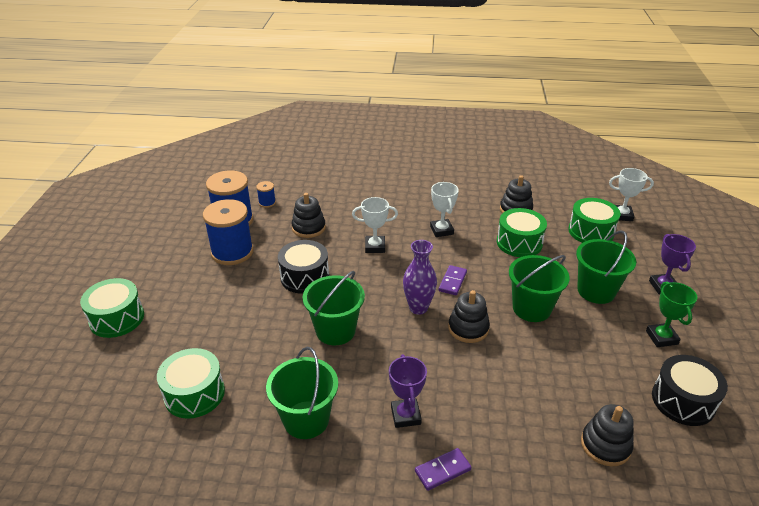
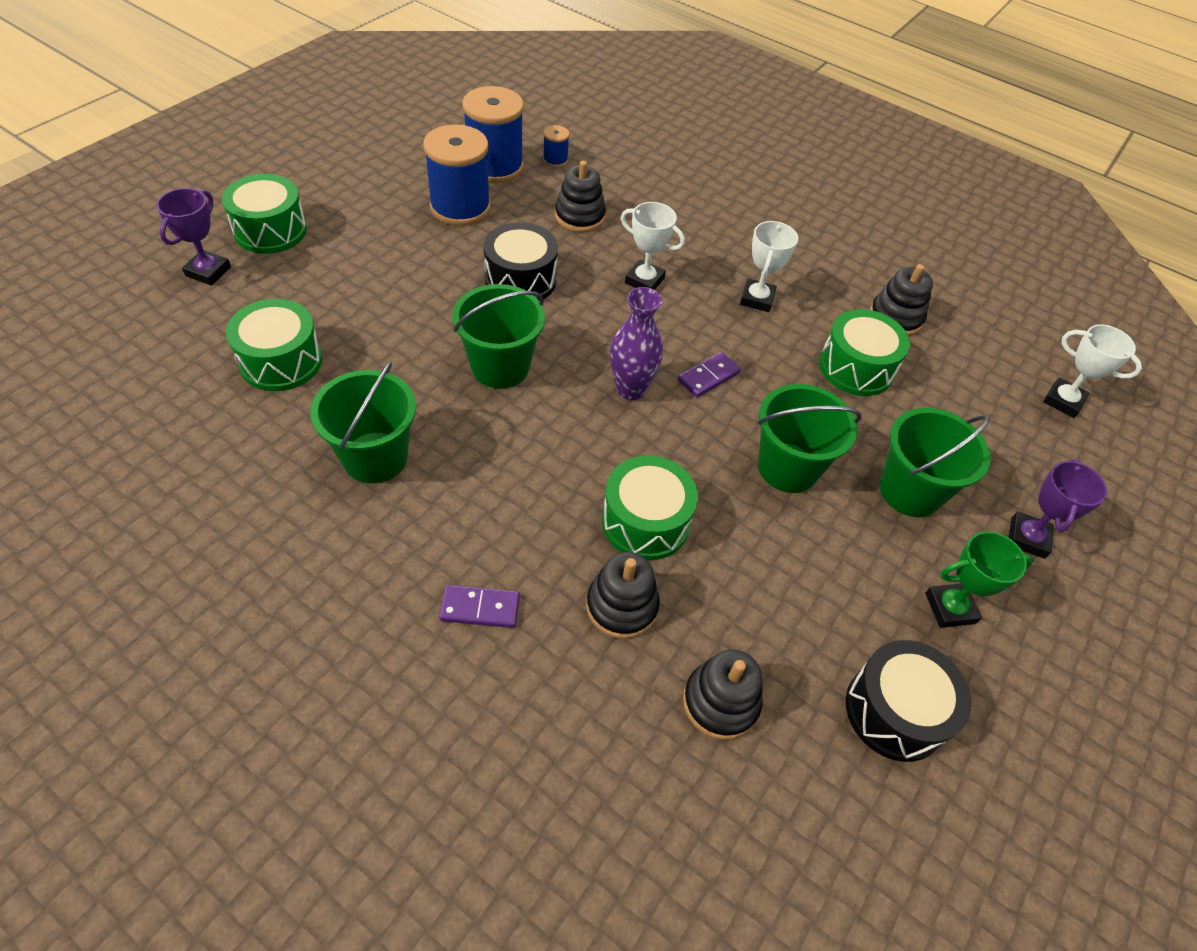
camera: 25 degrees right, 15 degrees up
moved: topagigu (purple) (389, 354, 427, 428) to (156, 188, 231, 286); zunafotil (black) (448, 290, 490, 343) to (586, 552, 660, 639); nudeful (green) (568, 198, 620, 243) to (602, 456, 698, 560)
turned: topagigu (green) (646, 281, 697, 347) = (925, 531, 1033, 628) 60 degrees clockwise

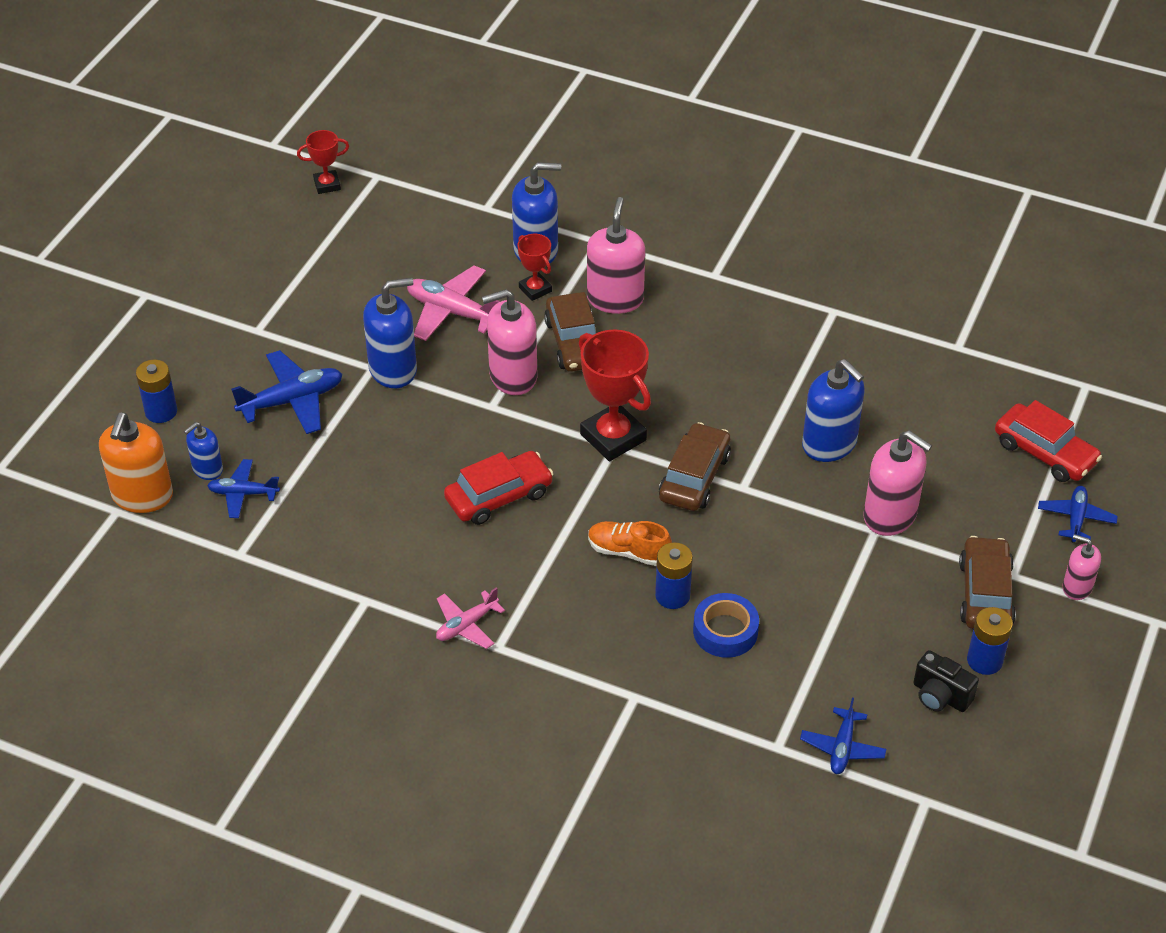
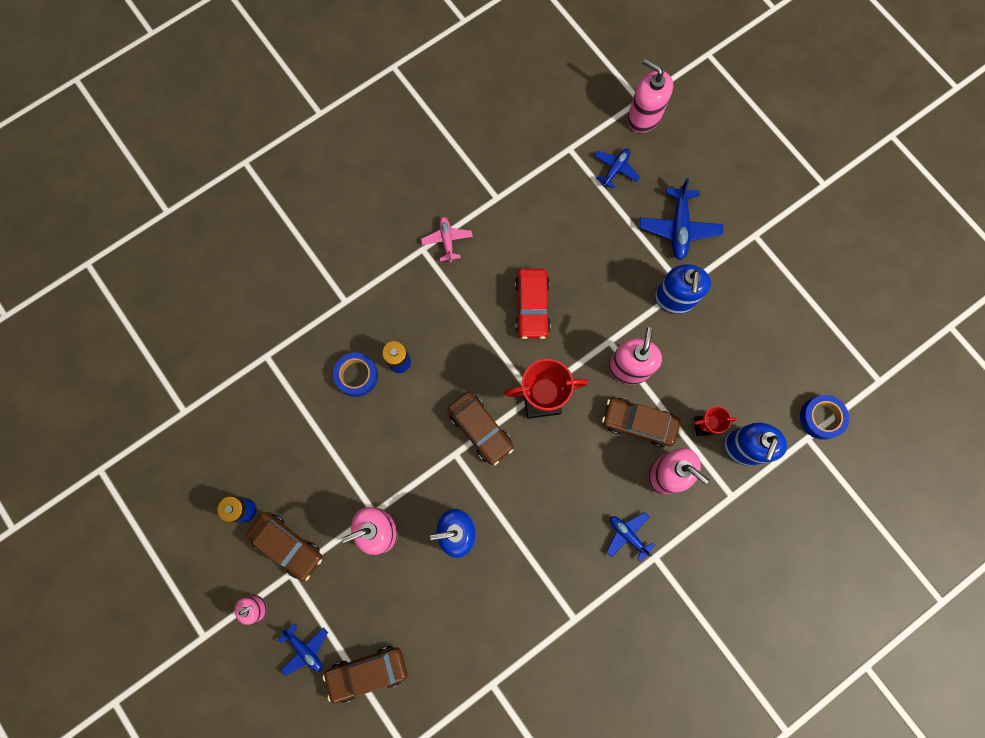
camera: 120 degrees right, 30 degrees up
removed: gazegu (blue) (136, 359, 177, 423); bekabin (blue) (184, 422, 223, 480); topagigu (red) (297, 130, 349, 194); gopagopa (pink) (407, 266, 500, 341); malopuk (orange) (588, 521, 672, 566); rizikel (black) (913, 650, 979, 712)
added: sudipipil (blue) (800, 395, 849, 440)
moved: gopagopa (blue) (800, 698, 886, 774) to (607, 512, 655, 562)
recoloured: bekabin (orange) (99, 413, 173, 513) to bekabin (pink) (627, 59, 673, 133); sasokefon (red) (995, 400, 1102, 482) to sasokefon (brown) (323, 646, 407, 703)

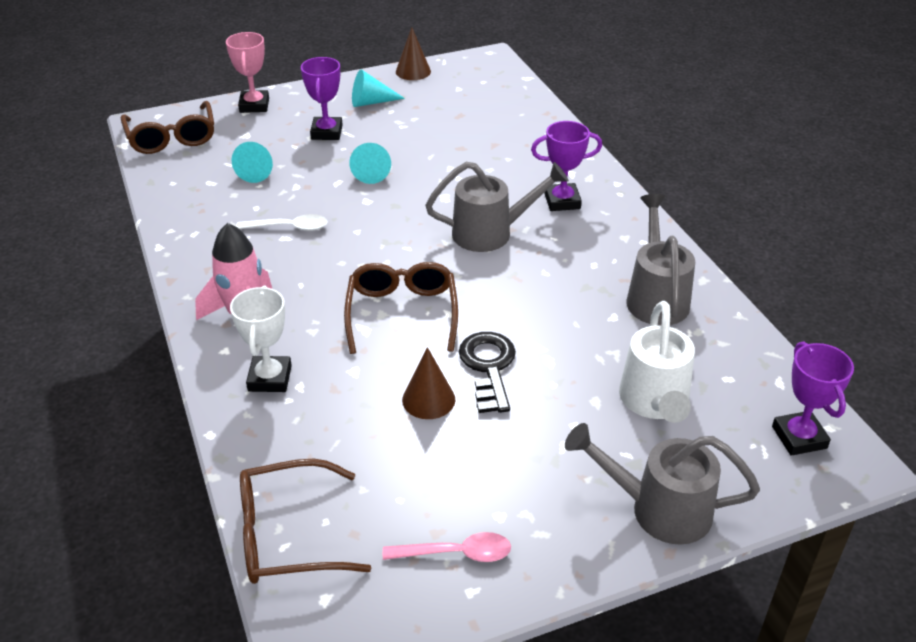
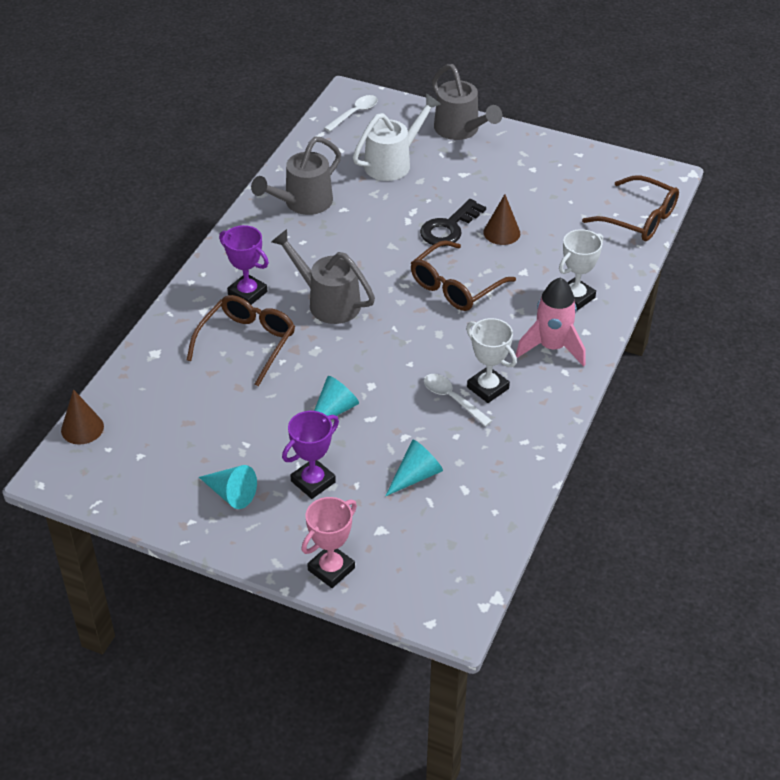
camera: 135 degrees left, 5 degrees up
removed: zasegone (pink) (383, 532, 511, 562)
added: topagigu (white) (466, 318, 517, 403)
moved: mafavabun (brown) (121, 101, 214, 154) to (187, 295, 295, 387); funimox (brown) (396, 27, 431, 80) to (61, 389, 104, 445)
replaced: topagigu (purple) (772, 341, 854, 456) to zasegone (white) (324, 95, 378, 132)

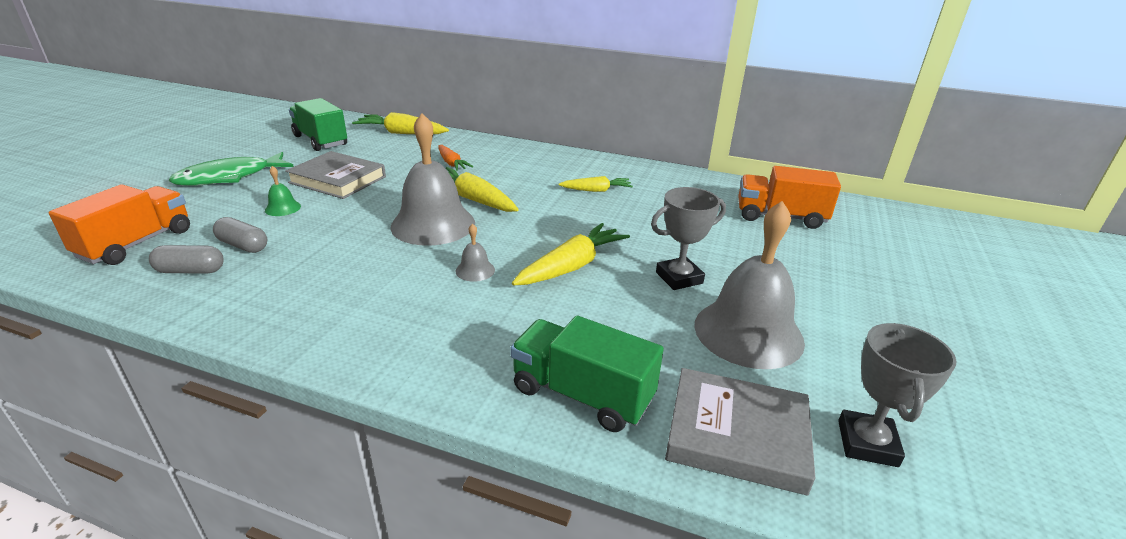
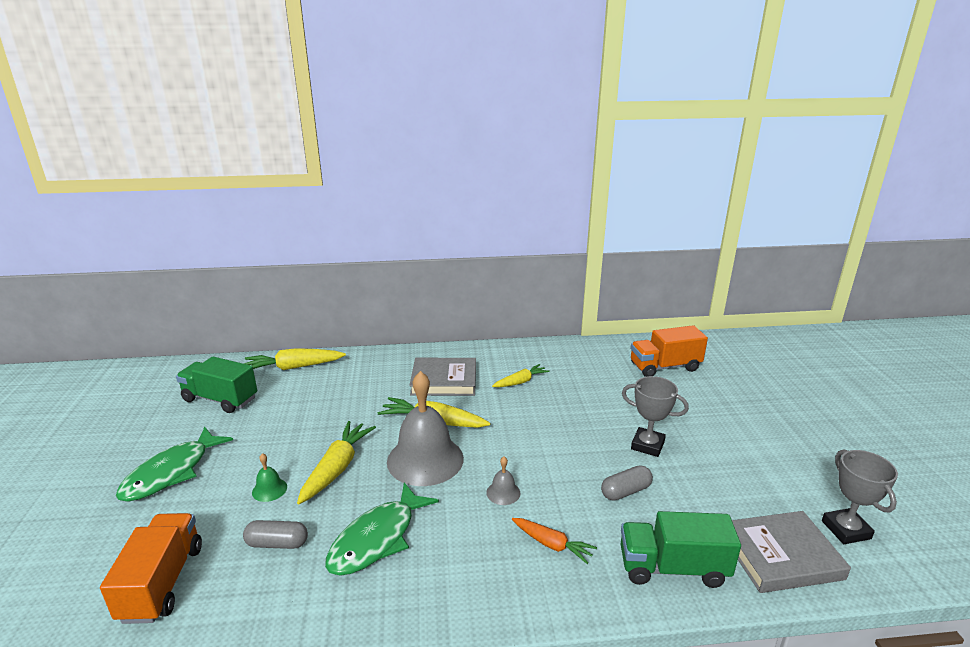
camera: 25 degrees left, 5 degrees down
removed: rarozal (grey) (694, 201, 805, 369)
added: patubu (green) (325, 483, 439, 576)
moved: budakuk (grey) (149, 245, 224, 274) to (601, 465, 653, 501); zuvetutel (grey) (285, 151, 386, 199) to (409, 358, 476, 396); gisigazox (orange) (438, 145, 473, 171) to (512, 518, 597, 564); gisigazox (yellow) (512, 223, 630, 286) to (297, 421, 376, 505)
turned: topagigu (grey) (651, 187, 726, 290) = (622, 376, 689, 457) 75 degrees clockwise

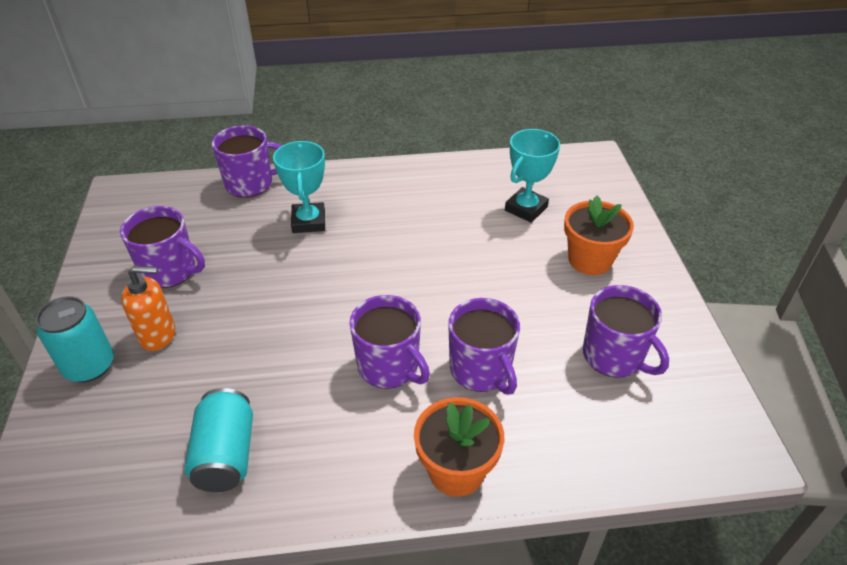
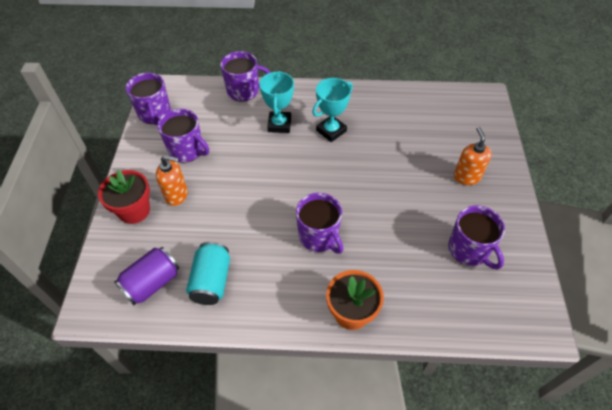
camera: 10 degrees right, 10 degrees up
added: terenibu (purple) (114, 247, 179, 305)
moved: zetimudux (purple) (448, 298, 520, 395) to (126, 73, 171, 125); topagigu (turquoise) (505, 129, 560, 223) to (312, 78, 353, 142)
replaced: terenibu (turquoise) (36, 296, 114, 382) to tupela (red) (98, 170, 150, 224); tupela (orange) (564, 195, 634, 275) to bekabin (orange) (454, 127, 492, 185)

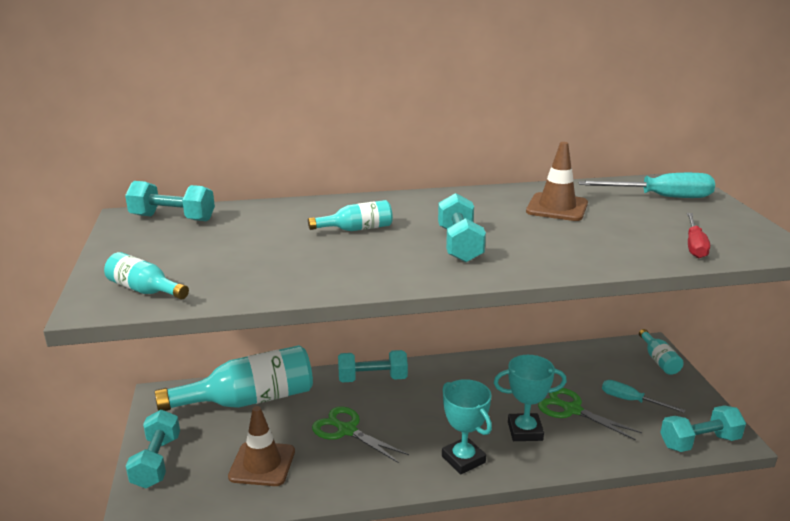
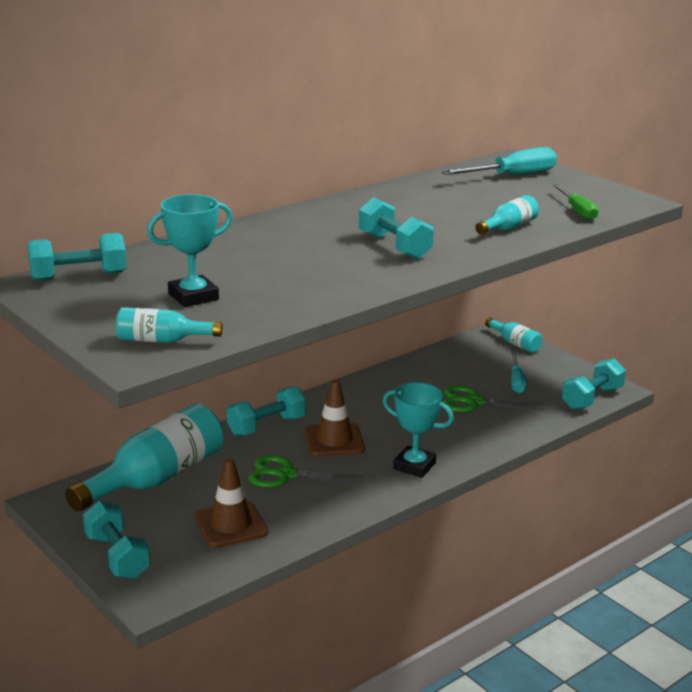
camera: 30 degrees left, 0 degrees up
moved: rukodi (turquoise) (308, 200, 393, 231) to (475, 195, 539, 234); topagigu (turquoise) (494, 355, 567, 441) to (147, 194, 233, 307); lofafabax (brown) (526, 142, 588, 221) to (305, 379, 365, 457)
recoloured: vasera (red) (687, 213, 710, 258) to vasera (green) (553, 184, 599, 220)
turned: vasera (turquoise) (602, 380, 686, 413) = (511, 352, 527, 394) 90 degrees counterclockwise

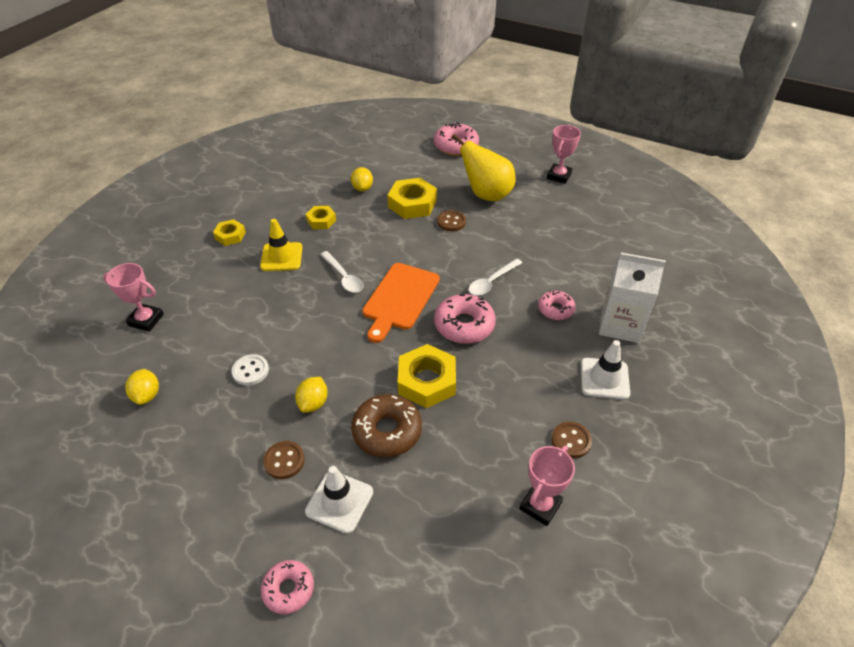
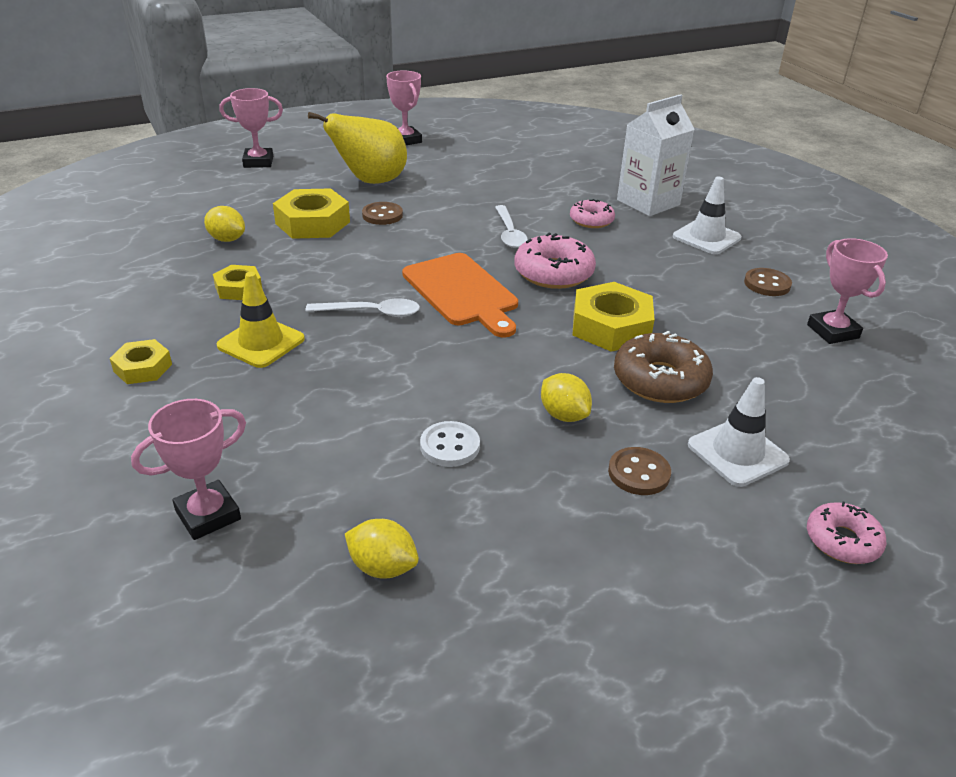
camera: 55 degrees left, 10 degrees down
replaced: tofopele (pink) (434, 122, 479, 156) to topagigu (pink) (219, 88, 283, 168)

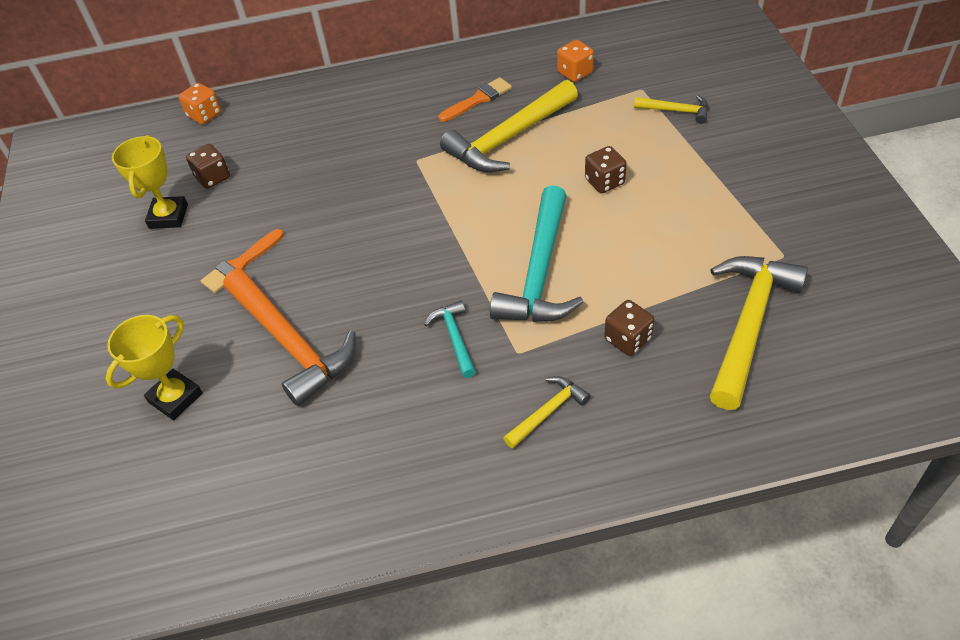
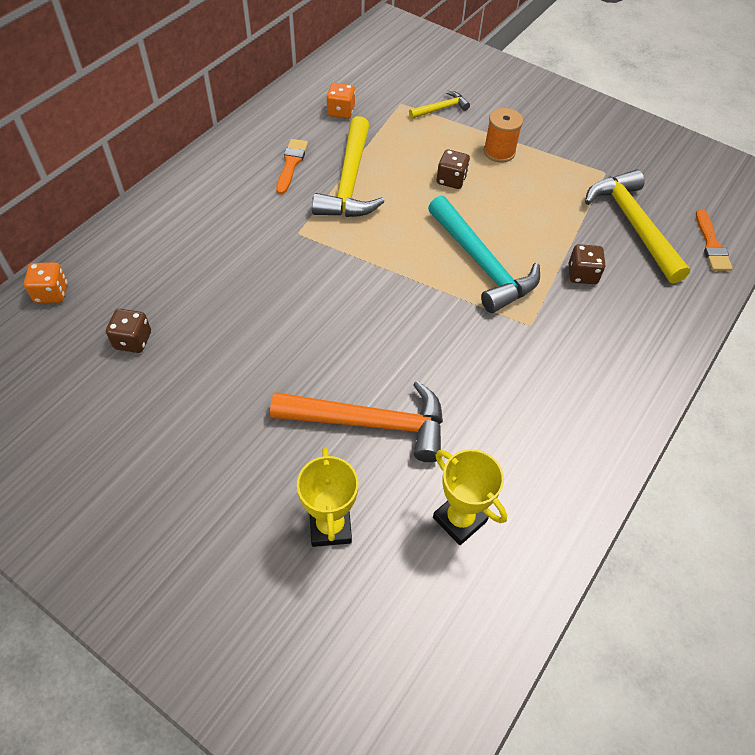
camera: 50 degrees left, 5 degrees up
removed: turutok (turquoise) (424, 300, 476, 378); turutok (yellow) (503, 376, 591, 449)
added: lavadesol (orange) (483, 108, 523, 163)
moved: topagigu (yellow) (112, 135, 188, 229) to (433, 449, 507, 545); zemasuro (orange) (201, 229, 284, 293) to (696, 209, 733, 271)

